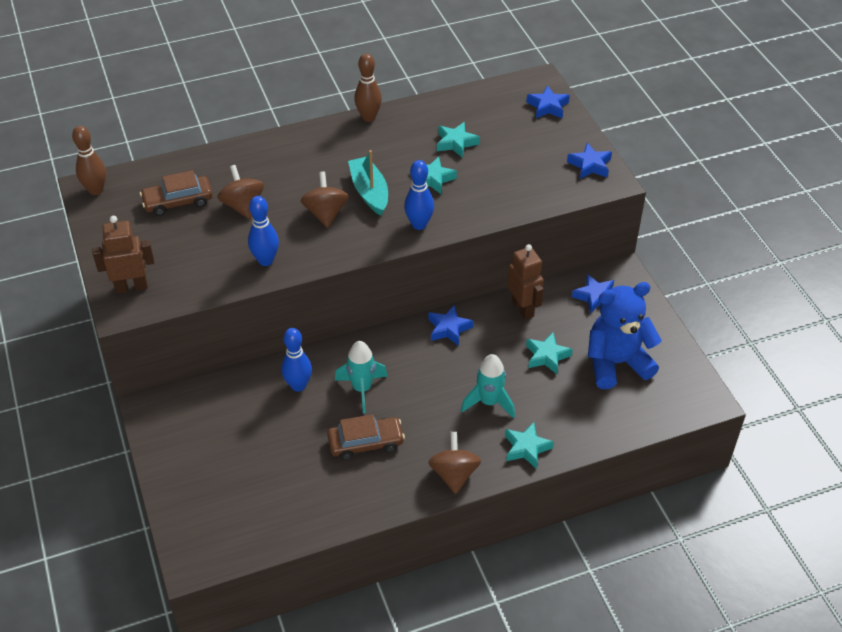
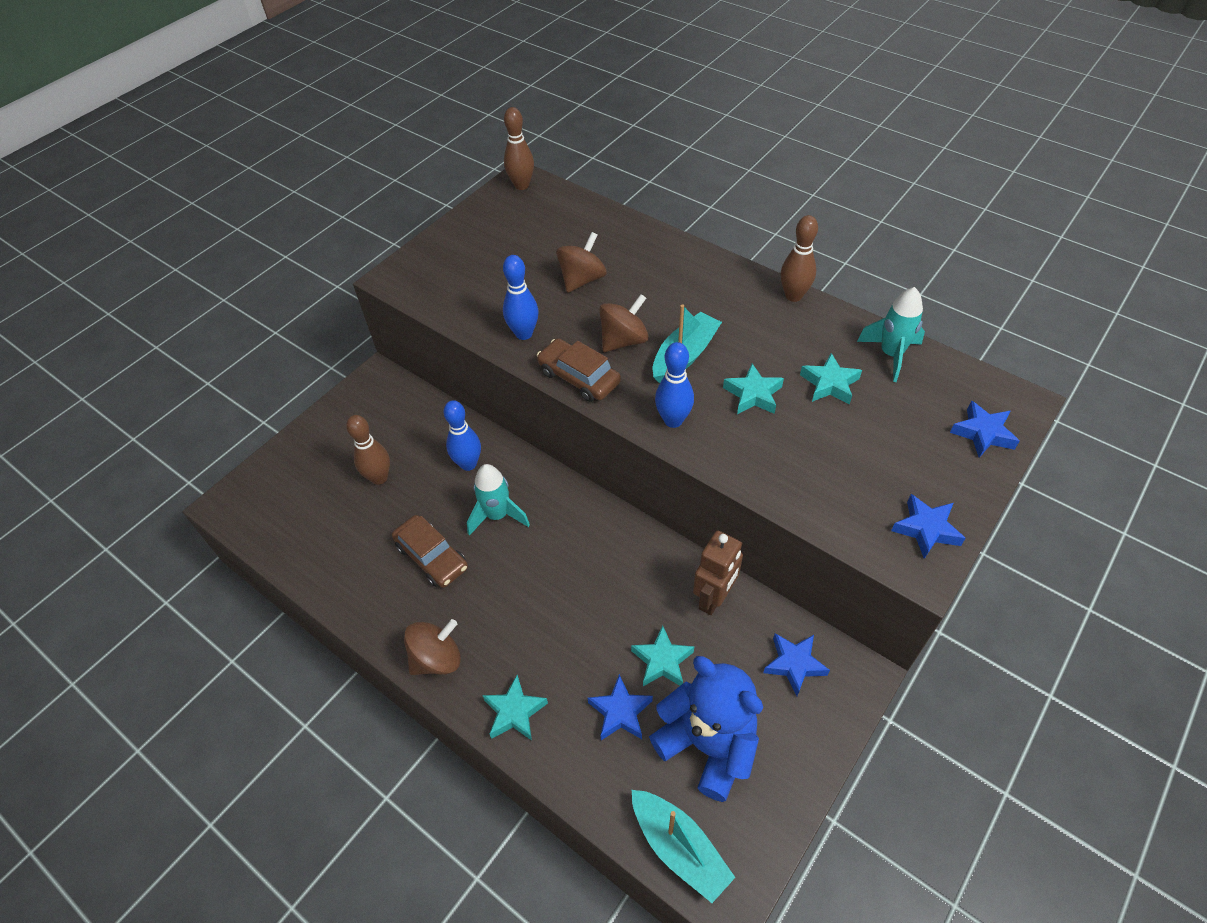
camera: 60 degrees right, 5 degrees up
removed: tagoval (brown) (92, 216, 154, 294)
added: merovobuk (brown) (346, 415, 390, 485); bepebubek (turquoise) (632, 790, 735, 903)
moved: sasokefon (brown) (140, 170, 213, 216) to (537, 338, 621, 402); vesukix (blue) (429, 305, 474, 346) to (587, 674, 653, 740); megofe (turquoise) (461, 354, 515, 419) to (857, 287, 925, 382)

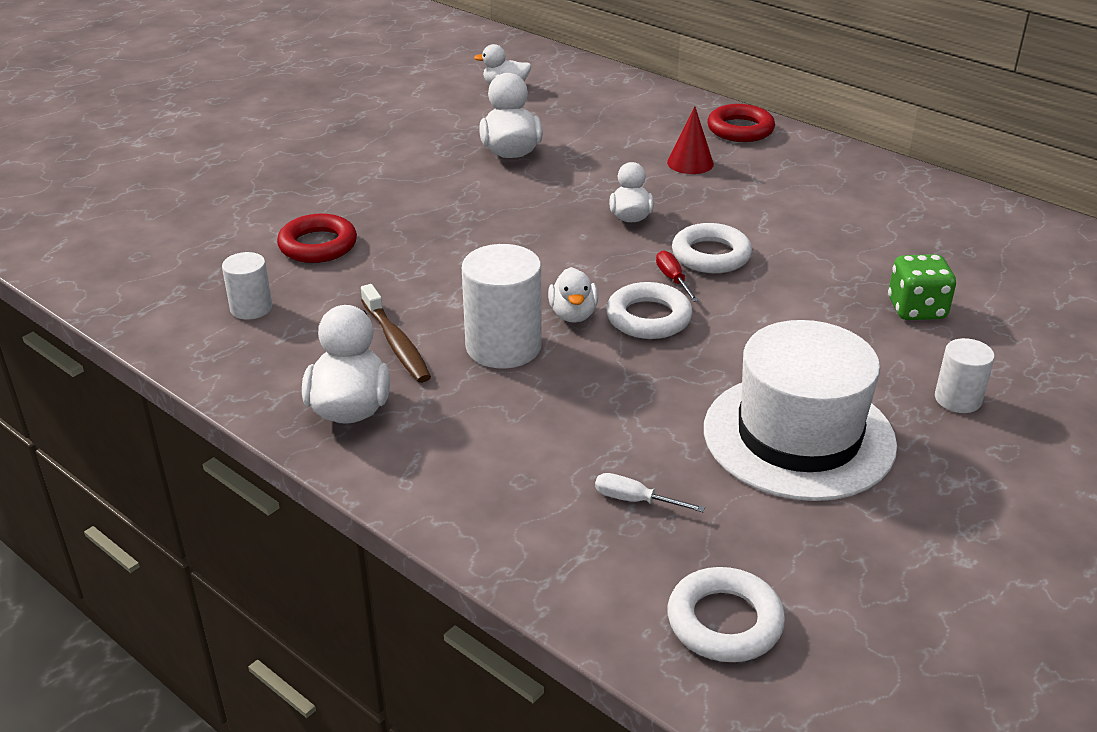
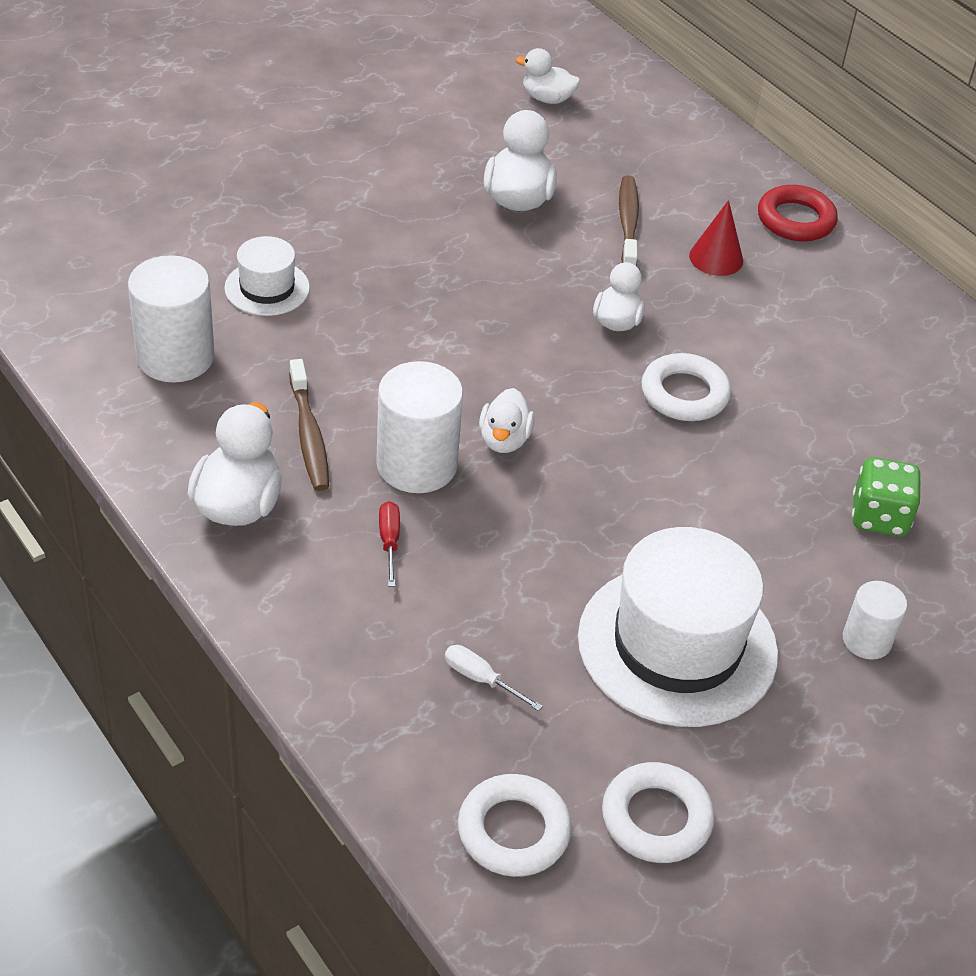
camera: 10 degrees right, 10 degrees up
added: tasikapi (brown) (619, 175, 639, 266)
moved: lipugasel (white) (606, 282, 692, 339) to (602, 762, 714, 863); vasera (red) (656, 250, 699, 302) to (379, 501, 400, 587)
replaced: lipugasel (red) (277, 213, 357, 263) to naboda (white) (224, 236, 310, 316)
resized: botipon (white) (222, 252, 272, 319) = (128, 255, 215, 383) x1.75

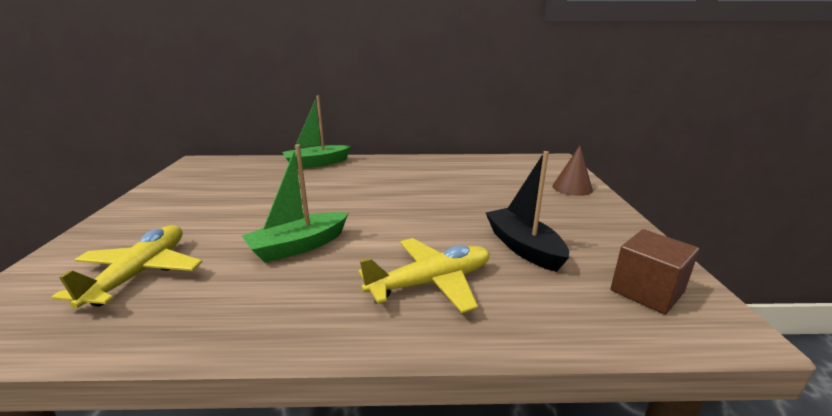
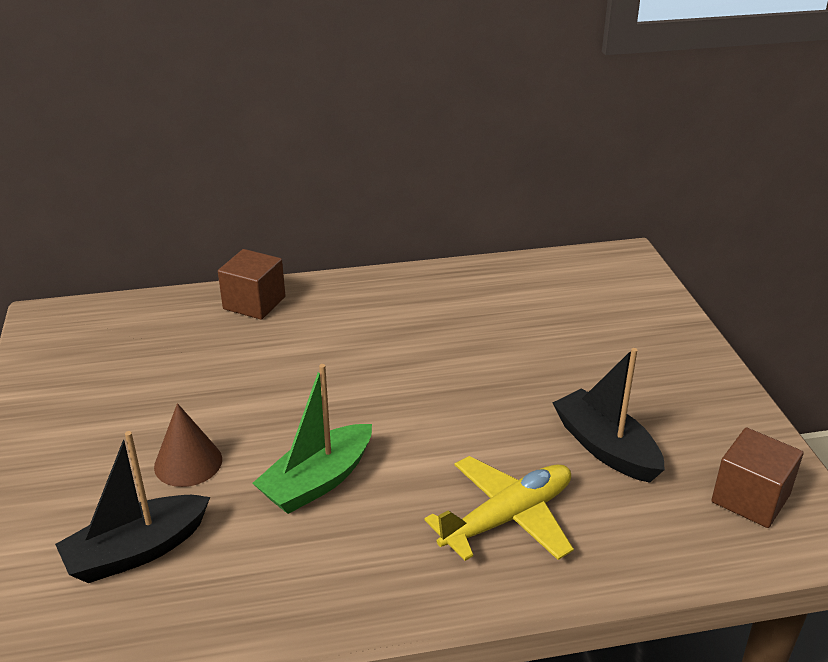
camera: 10 degrees left, 10 degrees up
moved: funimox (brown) (552, 146, 593, 196) to (154, 403, 222, 487)
replaced: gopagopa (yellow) (52, 225, 202, 309) to bepebubek (black) (55, 431, 210, 583); bepebubek (green) (282, 96, 351, 169) to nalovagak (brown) (218, 249, 286, 320)

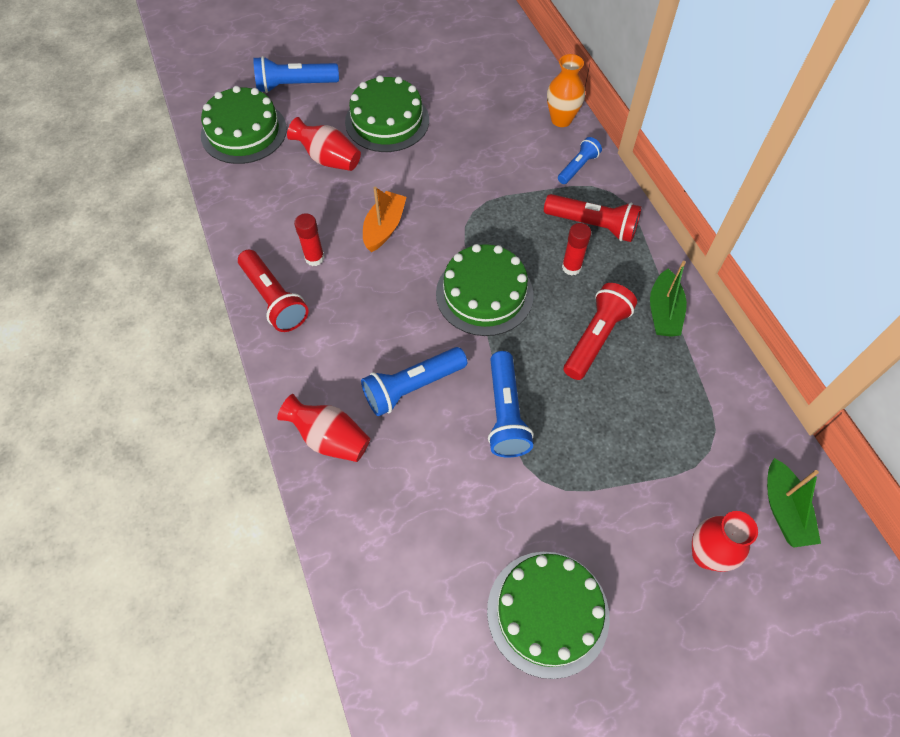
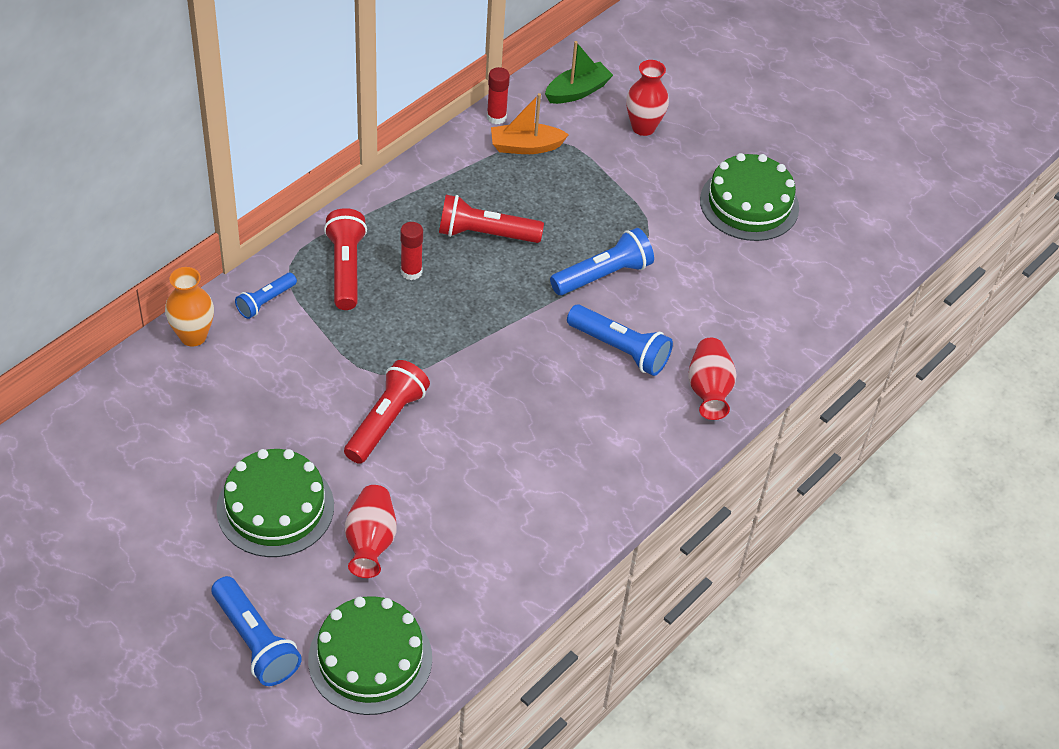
camera: 120 degrees left, 10 degrees down
removed: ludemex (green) (436, 244, 534, 336); bepebubek (green) (650, 261, 687, 337)
moved: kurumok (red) (238, 250, 309, 332) to (344, 360, 430, 464); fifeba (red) (294, 213, 325, 266) to (487, 67, 510, 124); bepebubek (orange) (363, 187, 407, 252) to (491, 93, 569, 154)
turned: kurumok (blue) (558, 137, 602, 184) = (235, 273, 297, 319) 60 degrees counterclockwise

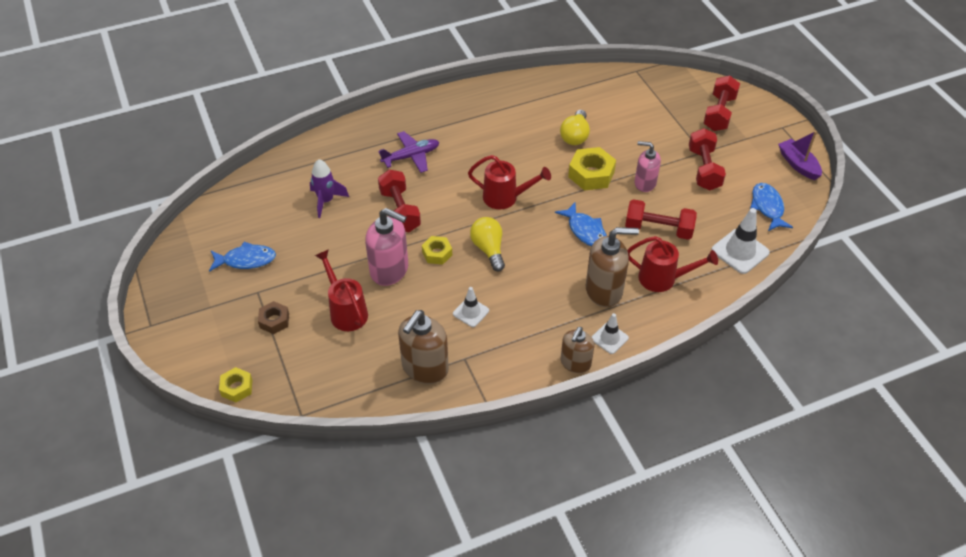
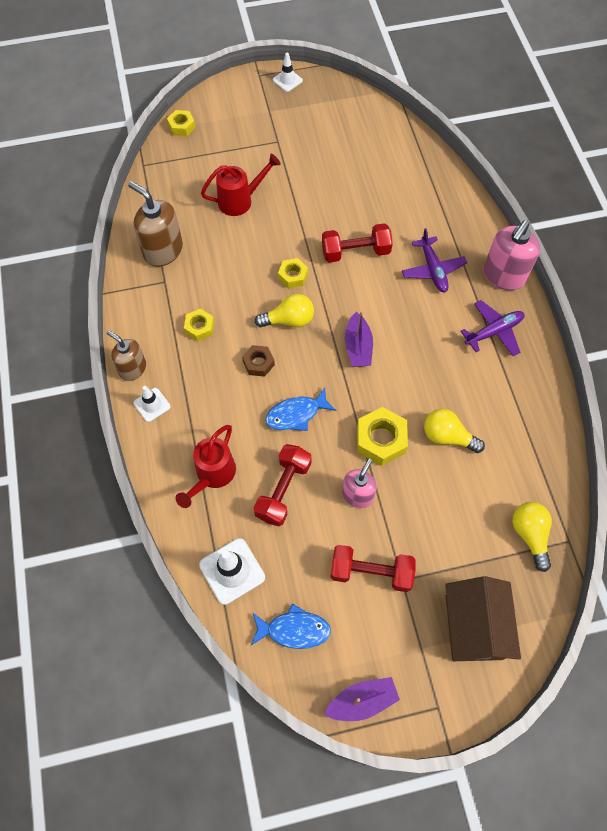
camera: 100 degrees right, 15 degrees up
removed: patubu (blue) (209, 242, 276, 272); megofe (purple) (310, 159, 349, 218); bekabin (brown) (586, 227, 639, 307)
added: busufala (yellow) (184, 309, 214, 341); gopagopa (purple) (460, 300, 524, 356); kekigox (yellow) (512, 502, 552, 572)
moved: busufala (brown) (258, 301, 289, 334) to (242, 345, 275, 377); bekabin (pink) (365, 208, 408, 286) to (484, 220, 540, 290); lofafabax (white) (453, 287, 489, 327) to (273, 53, 303, 92)
replaced: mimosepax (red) (468, 155, 551, 210) to bepebubek (purple) (345, 311, 373, 367); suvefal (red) (703, 75, 740, 131) to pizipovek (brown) (445, 576, 521, 661)

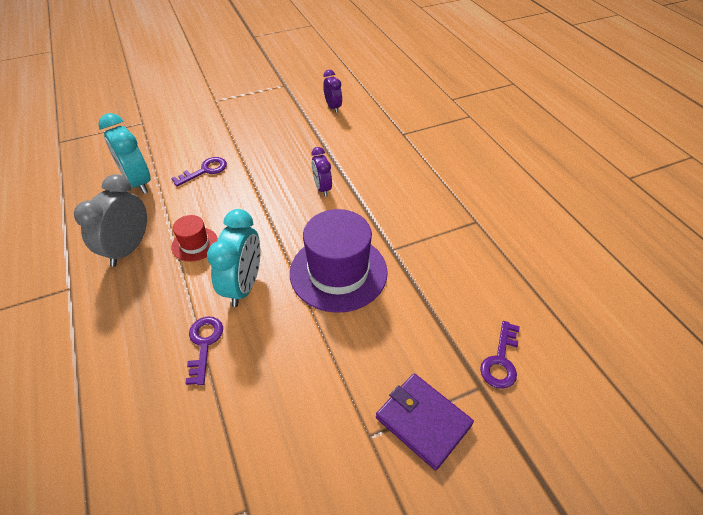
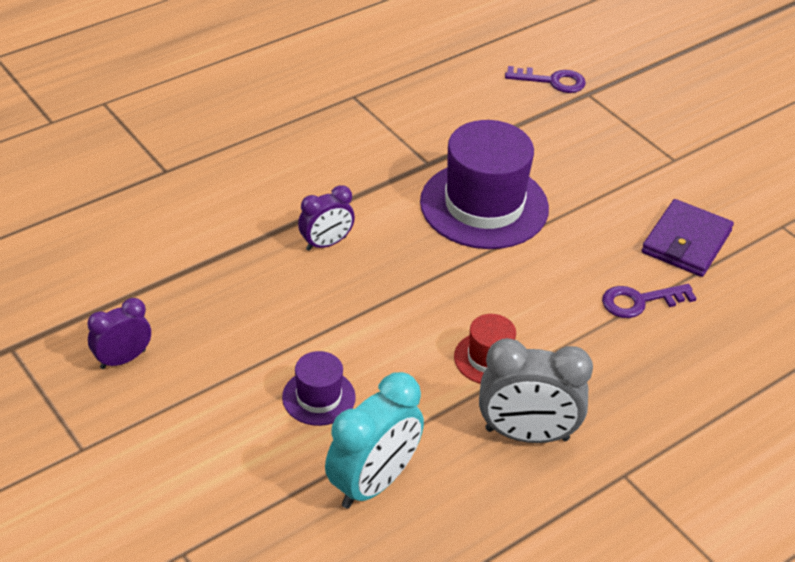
camera: 105 degrees left, 5 degrees down
removed: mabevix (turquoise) (207, 209, 260, 307)
moved: mabevix (purple) (323, 70, 342, 113) to (88, 298, 151, 369); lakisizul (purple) (376, 373, 474, 470) to (642, 199, 734, 277)
replaced: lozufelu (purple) (171, 157, 227, 187) to naboda (purple) (282, 351, 356, 426)

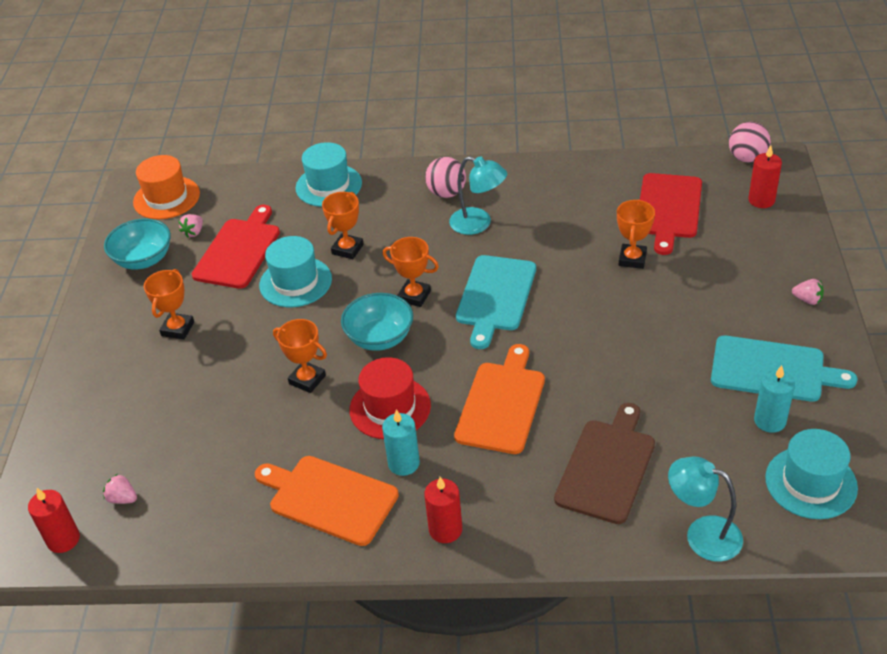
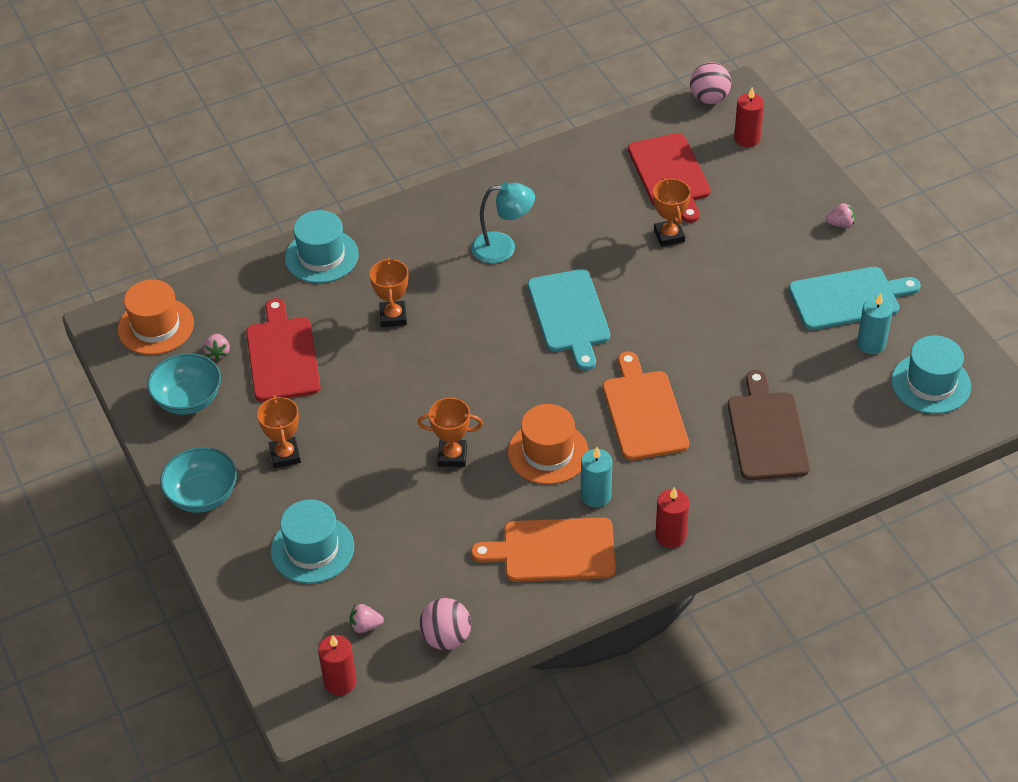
camera: 30 degrees left, 5 degrees up
removed: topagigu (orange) (383, 237, 439, 307); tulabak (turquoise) (668, 456, 743, 562)
moved: naboda (turquoise) (259, 236, 332, 307) to (271, 500, 354, 583); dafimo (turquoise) (341, 293, 413, 351) to (160, 447, 237, 513); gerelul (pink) (425, 157, 466, 198) to (419, 598, 471, 650)
recoloured: naboda (red) (349, 357, 431, 439) to naboda (orange) (508, 404, 588, 484)

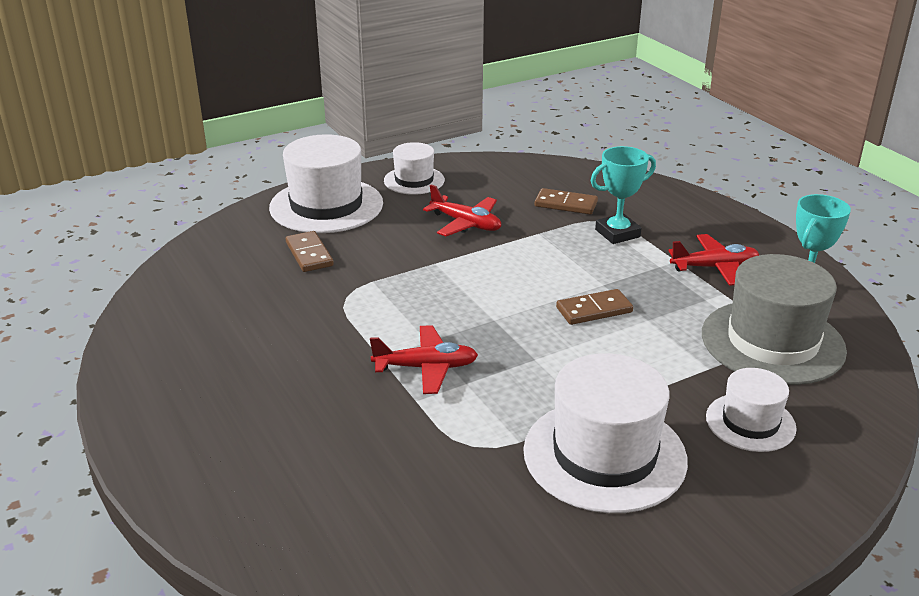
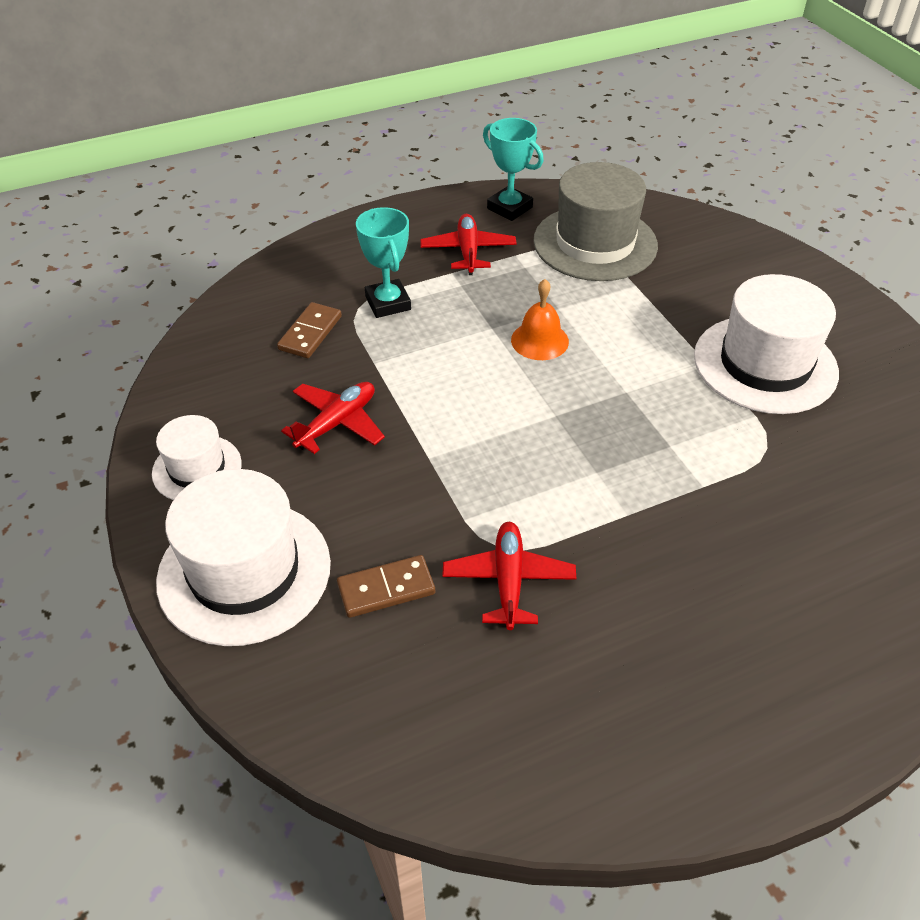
camera: 85 degrees left, 15 degrees up
removed: naboda (white) (706, 368, 797, 452)
moved: gopagopa (red) (370, 325, 478, 394) to (442, 522, 576, 630)
replaced: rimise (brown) (556, 289, 633, 325) to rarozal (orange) (511, 279, 569, 360)

